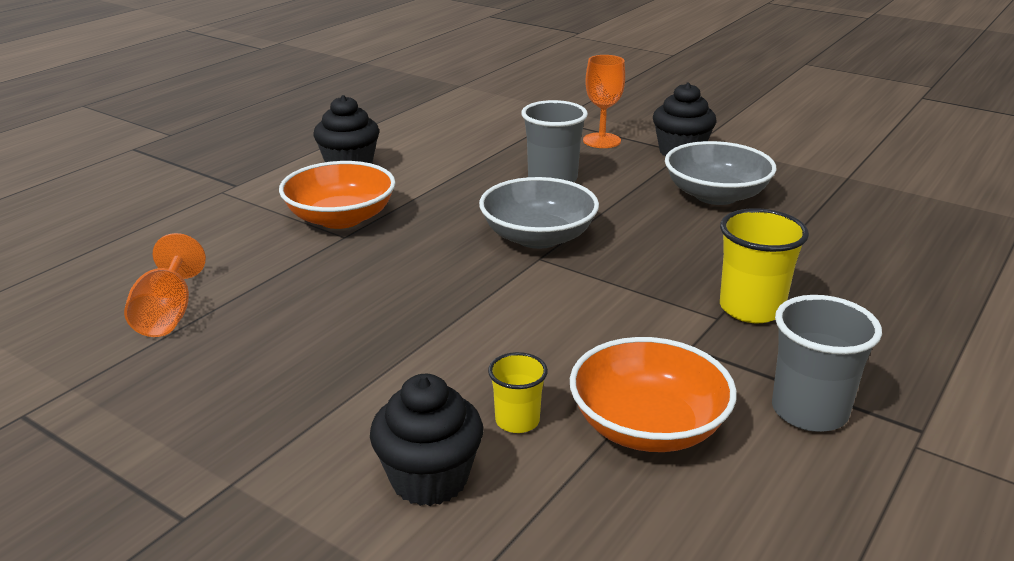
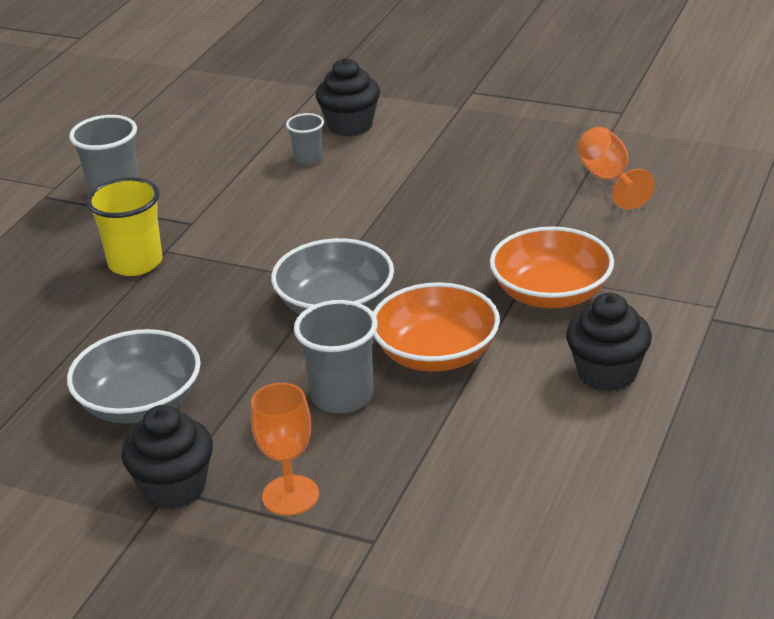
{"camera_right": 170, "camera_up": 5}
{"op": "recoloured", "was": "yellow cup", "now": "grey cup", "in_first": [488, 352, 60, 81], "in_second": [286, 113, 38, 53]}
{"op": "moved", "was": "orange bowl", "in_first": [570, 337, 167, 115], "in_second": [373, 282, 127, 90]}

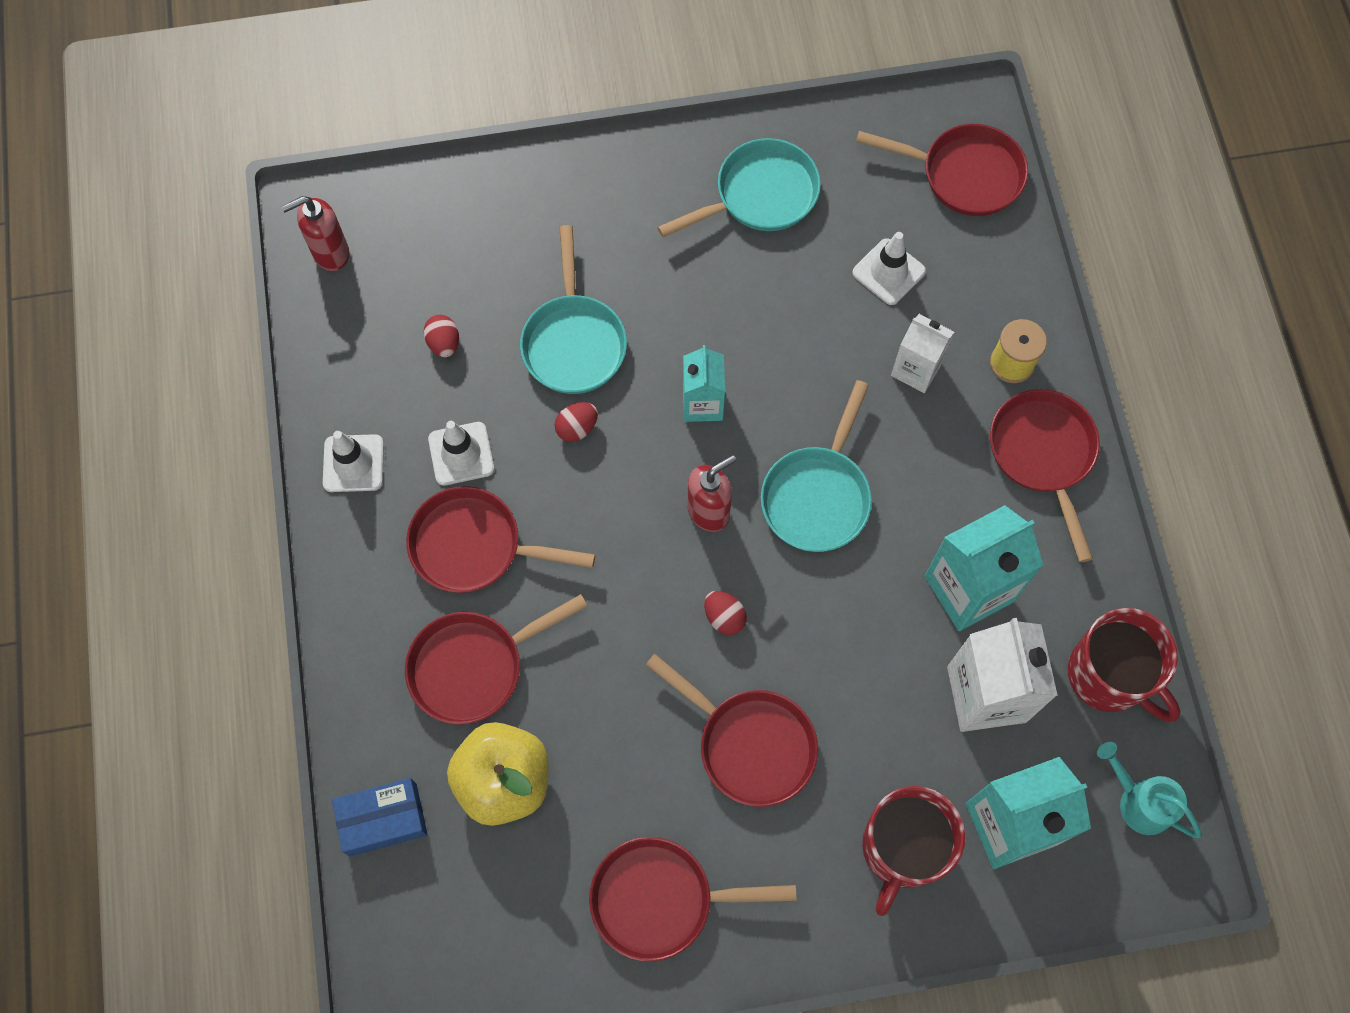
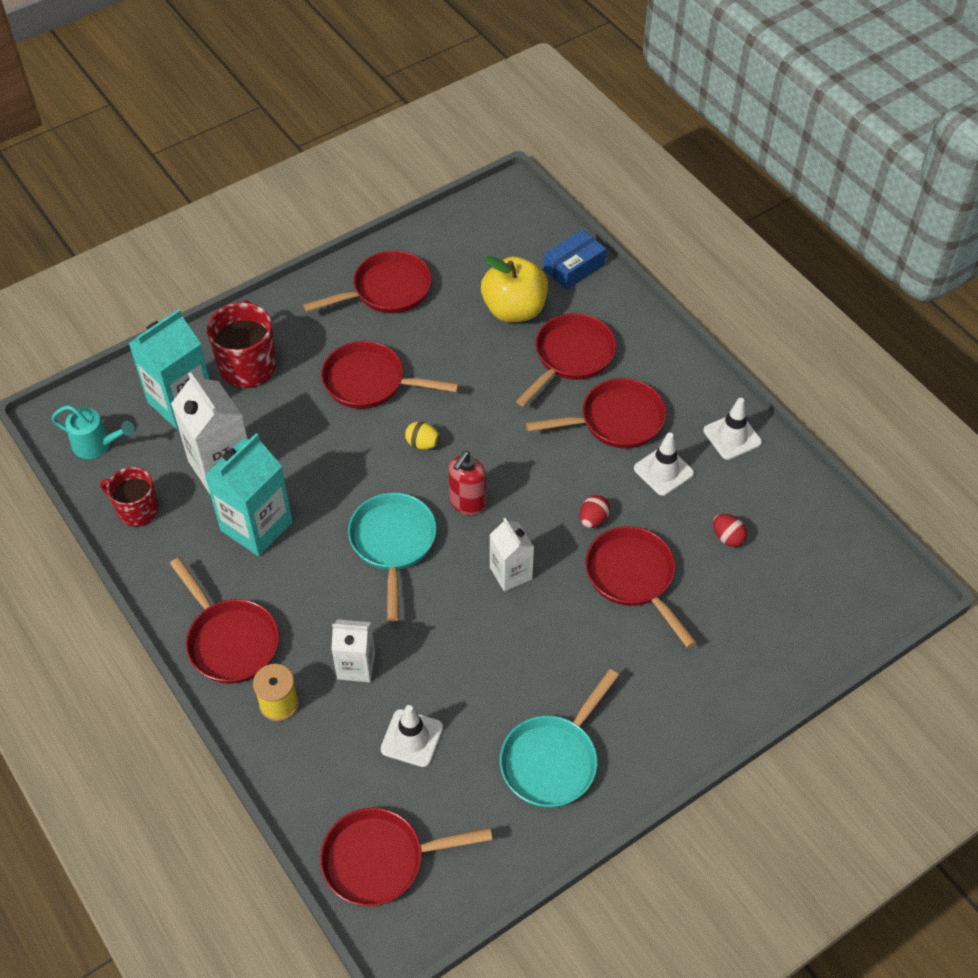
{"camera_right": 155, "camera_up": -15}
{"op": "resized", "was": "red mug", "in_first": [1068, 608, 112, 114], "in_second": [100, 467, 59, 60], "ratio": 0.67}
{"op": "recoloured", "was": "red egg", "now": "yellow egg", "in_first": [704, 591, 43, 44], "in_second": [405, 421, 35, 29]}
{"op": "recoloured", "was": "turquoise carton", "now": "white carton", "in_first": [683, 345, 42, 77], "in_second": [490, 518, 44, 74]}
{"op": "recoloured", "was": "turquoise pan", "now": "red pan", "in_first": [520, 225, 107, 169], "in_second": [585, 526, 111, 122]}
{"op": "removed", "was": "red soap dispenser", "in_first": [281, 196, 68, 75]}

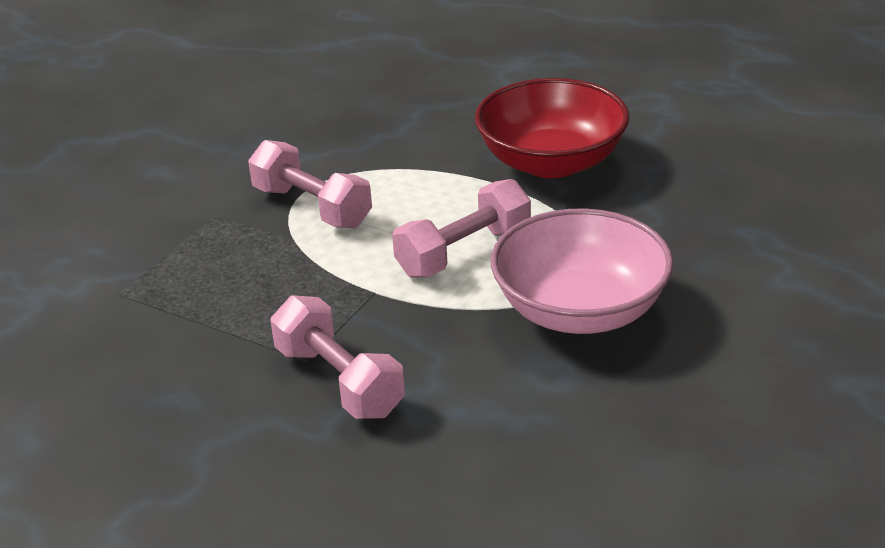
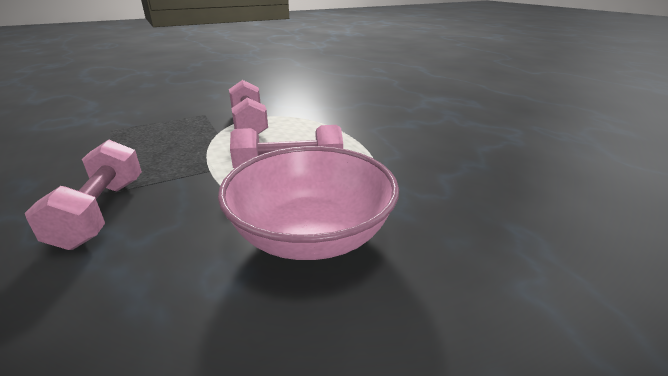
{"camera_right": 30, "camera_up": -5}
{"op": "removed", "was": "red bowl", "in_first": [475, 78, 155, 100]}

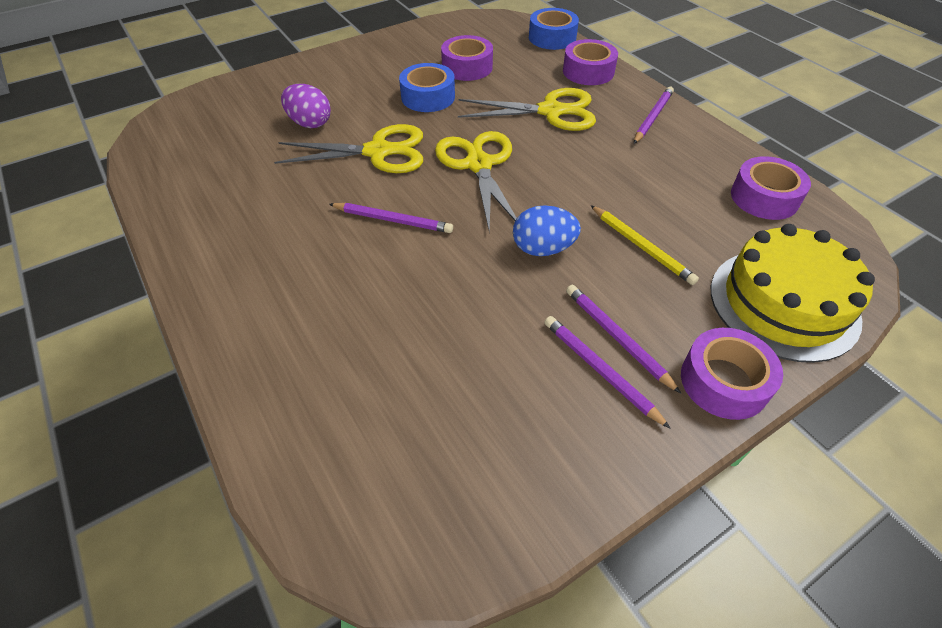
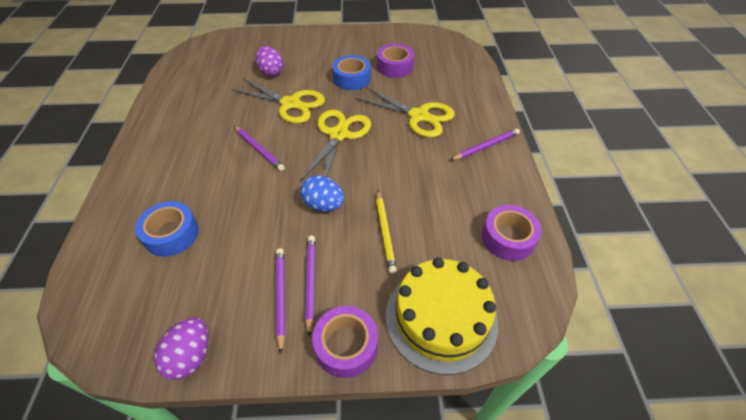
{"camera_right": 30, "camera_up": 0}
{"op": "moved", "was": "blue tape", "in_first": [529, 8, 50, 42], "in_second": [135, 201, 64, 56]}
{"op": "added", "now": "purple egg", "in_second": [154, 318, 55, 62]}
{"op": "removed", "was": "purple tape", "in_first": [563, 39, 55, 46]}

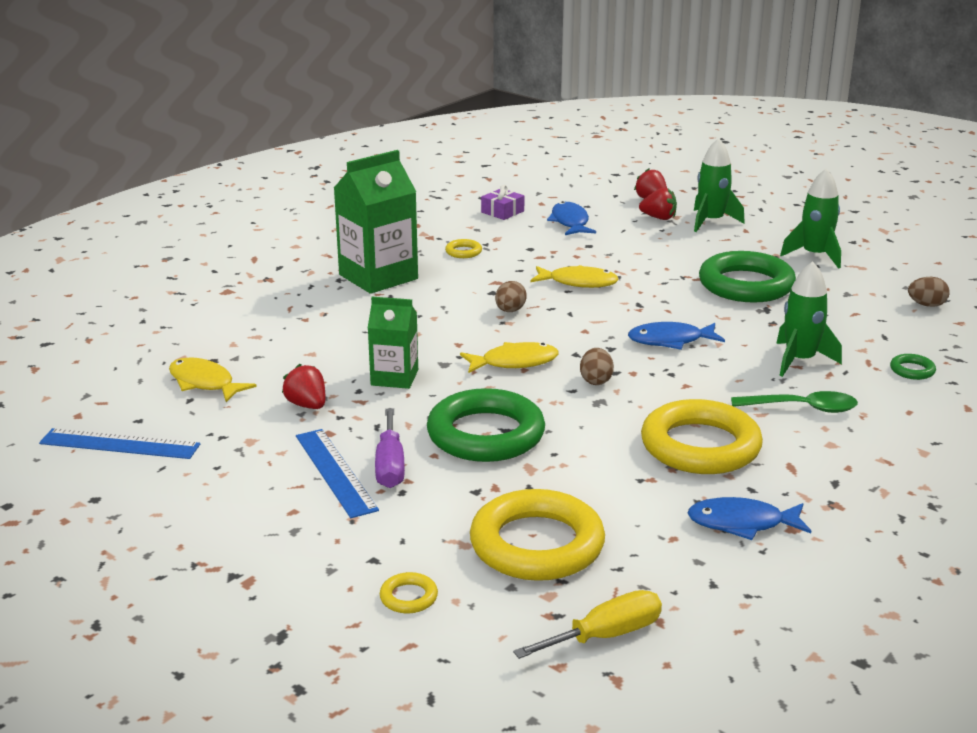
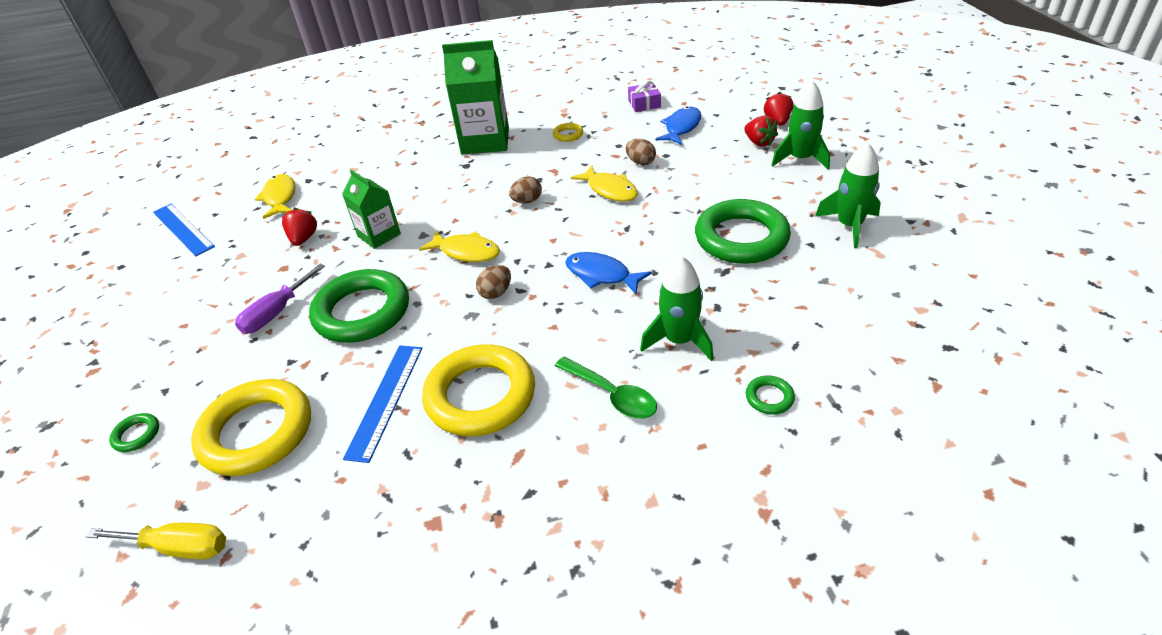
{"camera_right": 40, "camera_up": 15}
{"op": "recoloured", "was": "yellow ring", "now": "green ring", "in_first": [380, 572, 58, 41], "in_second": [109, 413, 50, 39]}
{"op": "moved", "was": "blue ruler", "in_first": [296, 429, 83, 89], "in_second": [343, 345, 79, 118]}
{"op": "moved", "was": "brown egg", "in_first": [908, 277, 42, 30], "in_second": [626, 139, 30, 26]}
{"op": "removed", "was": "blue fish", "in_first": [688, 497, 123, 43]}

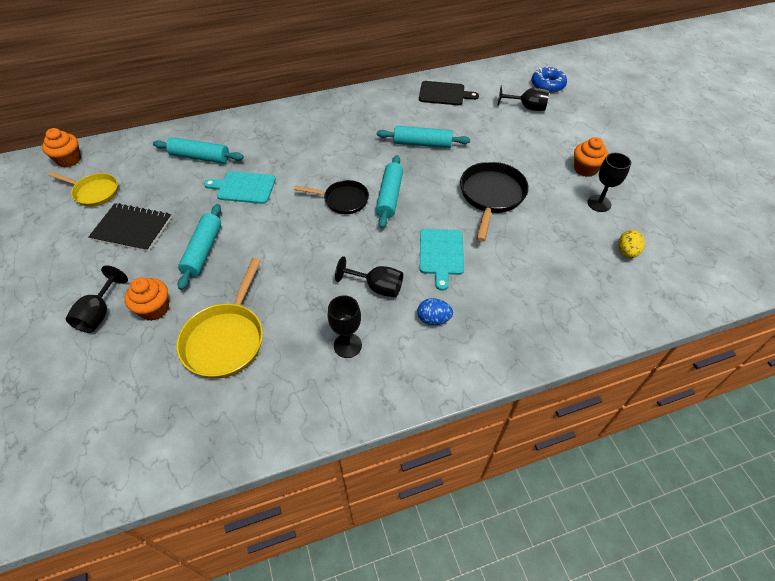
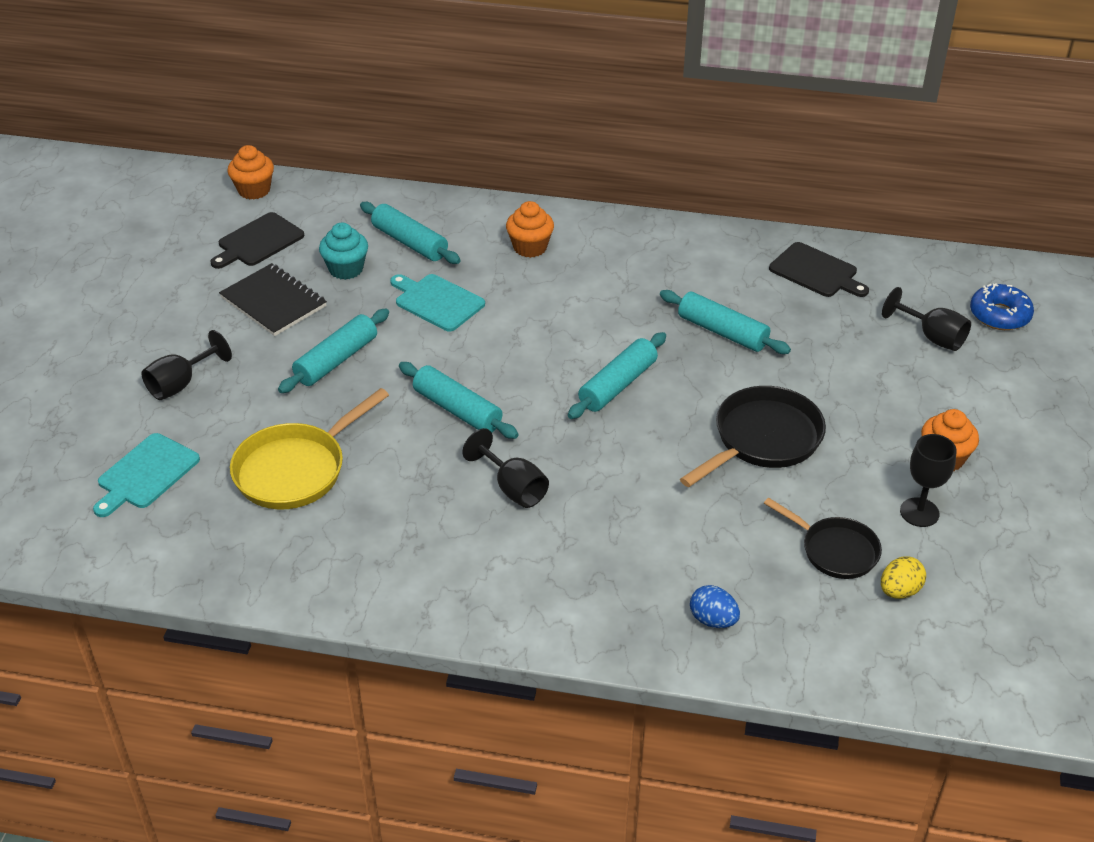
{"camera_right": 30, "camera_up": -10}
{"op": "moved", "was": "turquoise cutting board", "in_first": [420, 229, 44, 62], "in_second": [93, 433, 107, 84]}
{"op": "replaced", "was": "yellow pan", "now": "black cutting board", "in_first": [49, 172, 69, 35], "in_second": [210, 212, 94, 57]}
{"op": "added", "now": "turquoise cupcake", "in_second": [319, 223, 49, 57]}
{"op": "added", "now": "turquoise rolling pin", "in_second": [399, 362, 120, 77]}
{"op": "moved", "was": "orange cupcake", "in_first": [124, 278, 45, 43], "in_second": [506, 201, 48, 57]}
{"op": "moved", "was": "blue egg", "in_first": [417, 298, 36, 27], "in_second": [690, 585, 50, 43]}
{"op": "moved", "was": "black pan", "in_first": [294, 180, 75, 34], "in_second": [764, 497, 118, 82]}
{"op": "removed", "was": "black goblet", "in_first": [327, 295, 35, 63]}

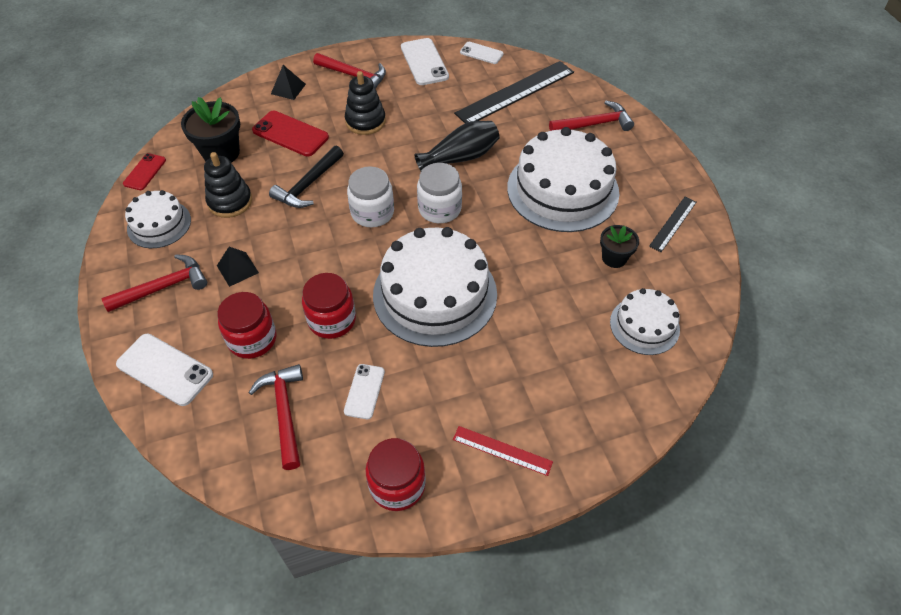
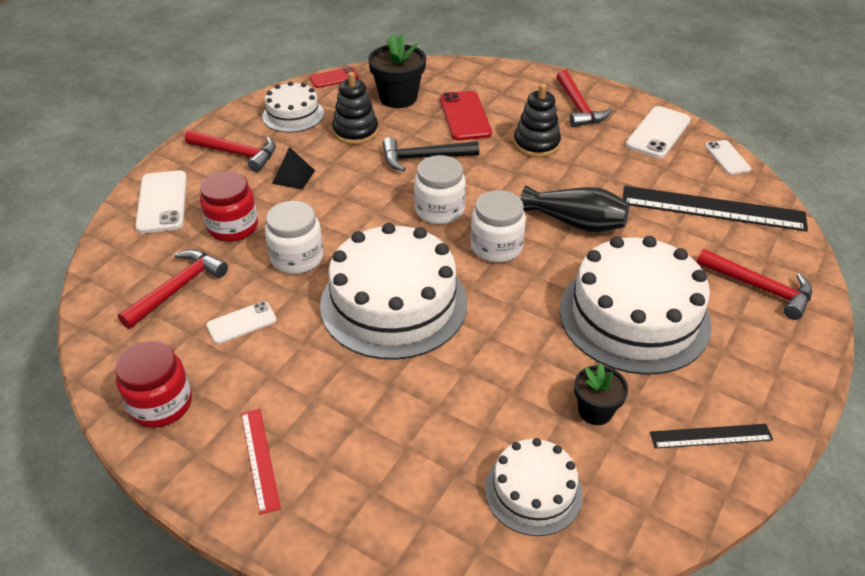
{"camera_right": 50, "camera_up": -10}
{"op": "recoloured", "was": "red jar", "now": "white jar", "in_first": [302, 273, 54, 66], "in_second": [265, 201, 58, 73]}
{"op": "removed", "was": "black pyramid", "in_first": [271, 65, 35, 35]}

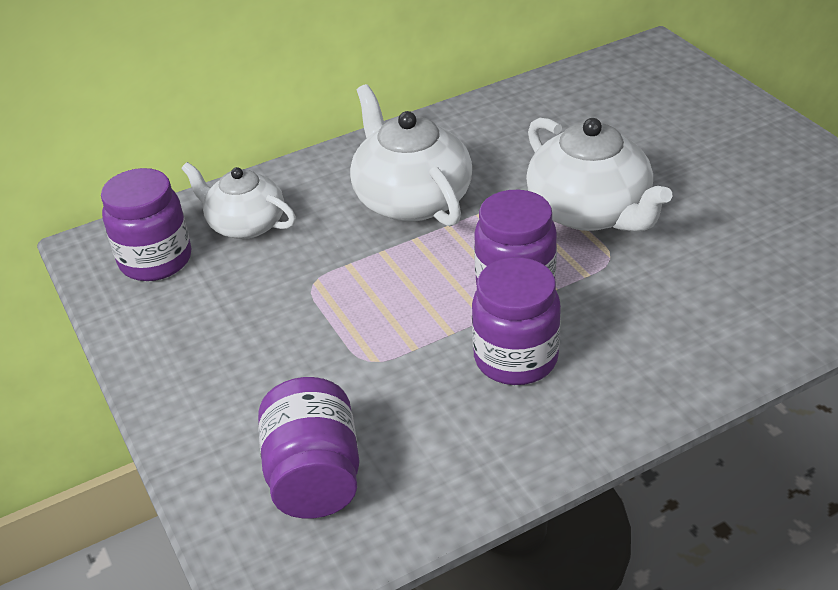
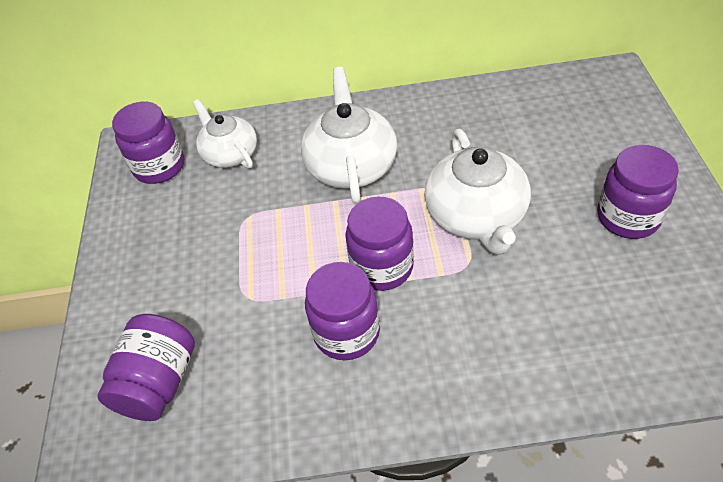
{"camera_right": 25, "camera_up": 10}
{"op": "added", "now": "purple jar", "in_second": [597, 145, 82, 94]}

